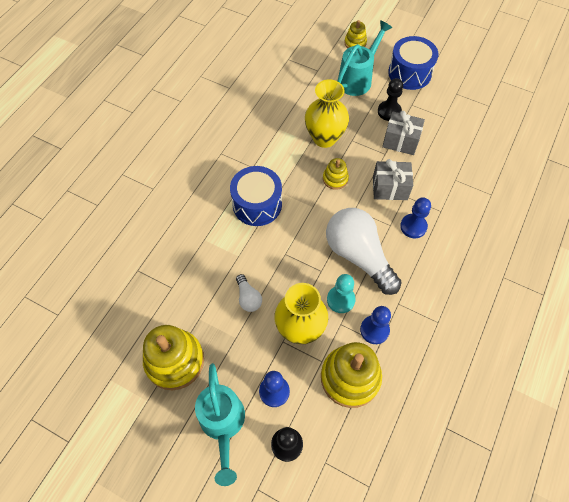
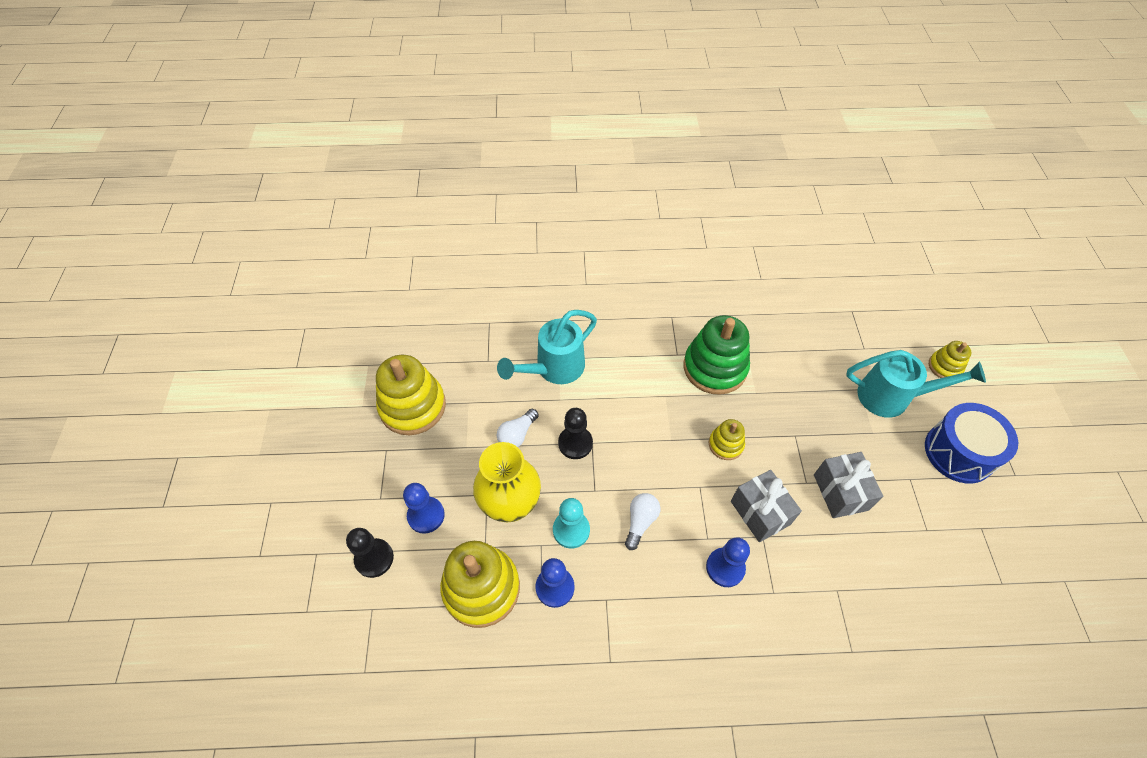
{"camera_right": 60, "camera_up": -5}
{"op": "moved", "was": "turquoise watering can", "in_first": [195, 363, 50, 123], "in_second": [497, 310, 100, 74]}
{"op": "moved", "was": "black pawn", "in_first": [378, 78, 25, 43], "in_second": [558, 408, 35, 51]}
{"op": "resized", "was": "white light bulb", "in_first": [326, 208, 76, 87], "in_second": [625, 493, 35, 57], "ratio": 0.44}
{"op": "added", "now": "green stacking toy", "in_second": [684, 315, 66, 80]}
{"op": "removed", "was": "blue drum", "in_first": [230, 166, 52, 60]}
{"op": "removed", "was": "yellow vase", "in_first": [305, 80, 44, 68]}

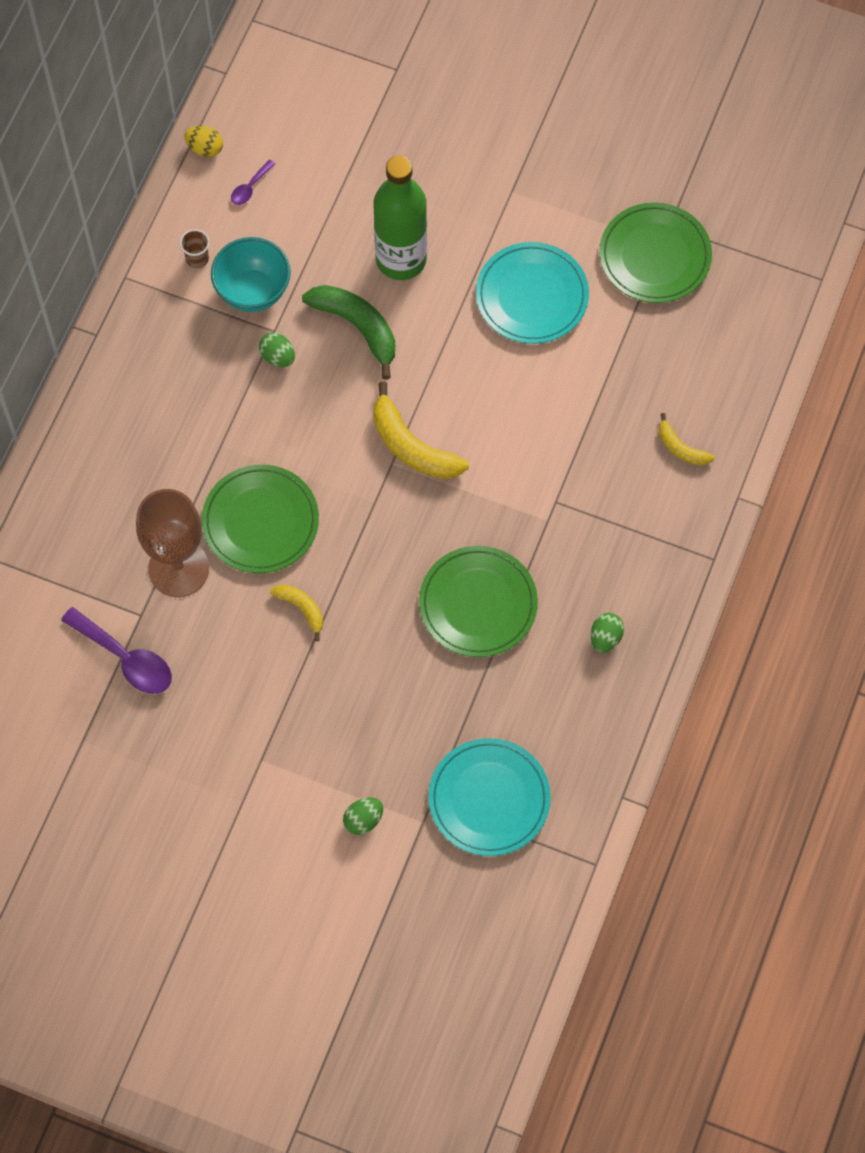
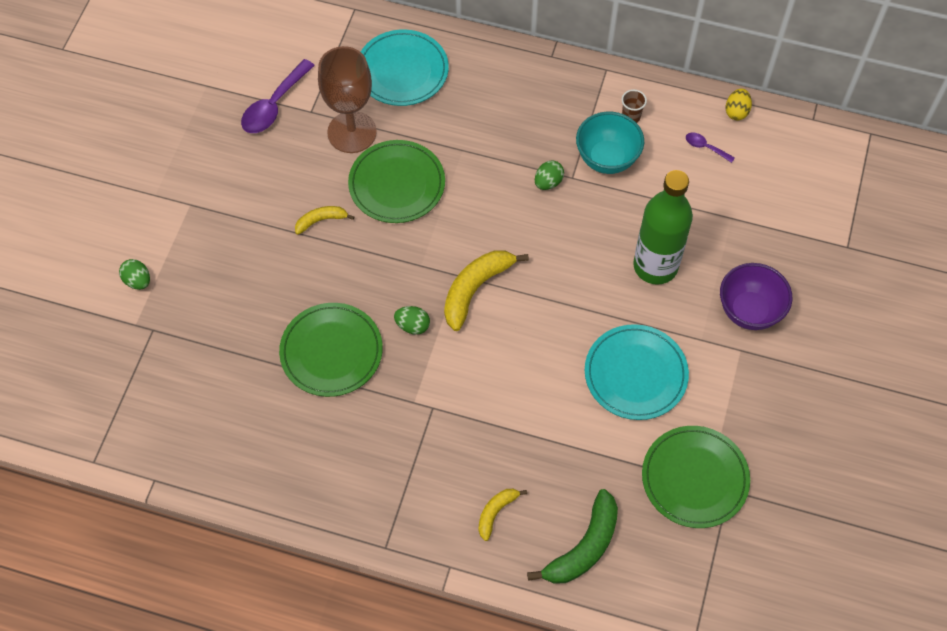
{"camera_right": 85, "camera_up": -5}
{"op": "turned", "was": "yellow banana", "in_first": [270, 584, 53, 57], "in_second": [295, 206, 59, 29], "clockwise": -150}
{"op": "moved", "was": "turquoise plate", "in_first": [428, 738, 123, 118], "in_second": [361, 30, 88, 76]}
{"op": "moved", "was": "green egg", "in_first": [591, 613, 33, 40], "in_second": [394, 306, 36, 29]}
{"op": "moved", "was": "green banana", "in_first": [302, 285, 93, 94], "in_second": [527, 489, 91, 95]}
{"op": "added", "now": "purple bowl", "in_second": [720, 263, 72, 67]}

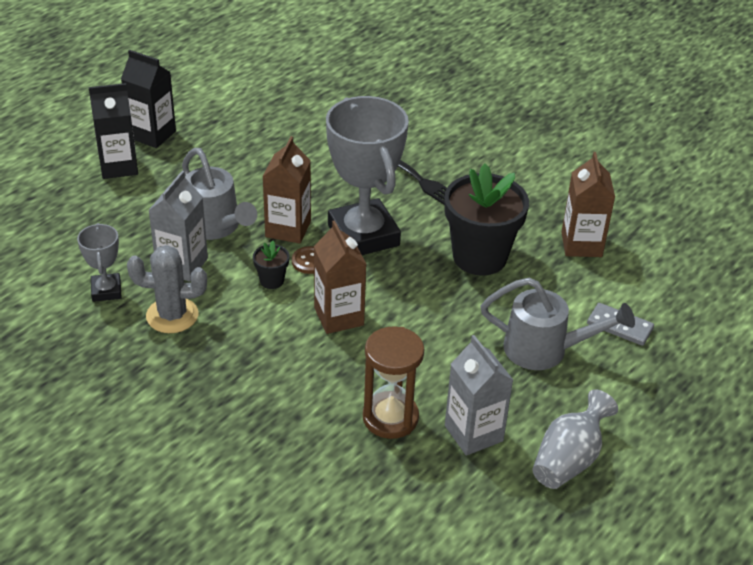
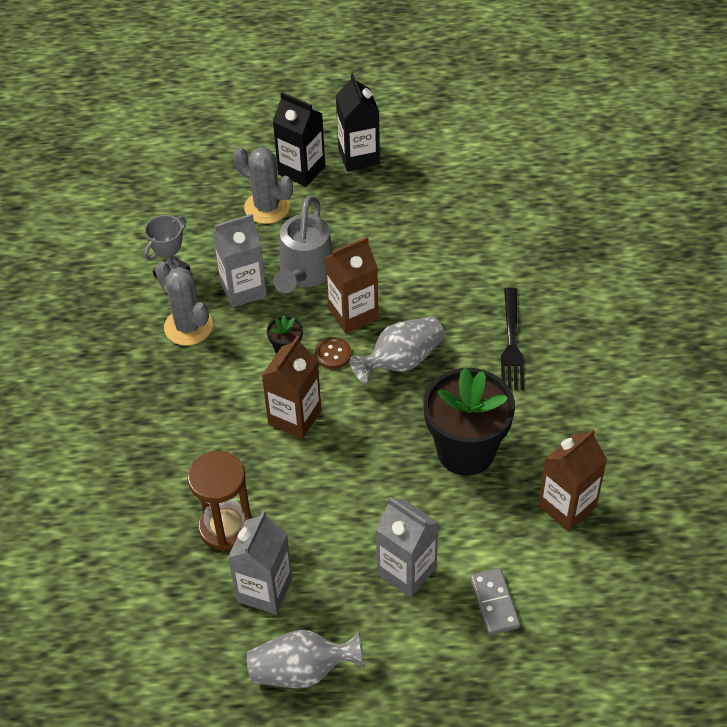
{"camera_right": 50, "camera_up": 10}
{"op": "added", "now": "grey cactus", "in_second": [233, 147, 60, 77]}
{"op": "replaced", "was": "grey trophy", "now": "grey vase", "in_first": [326, 96, 83, 159], "in_second": [350, 317, 95, 66]}
{"op": "replaced", "was": "grey watering can", "now": "grey carton", "in_first": [480, 278, 155, 92], "in_second": [375, 497, 64, 101]}

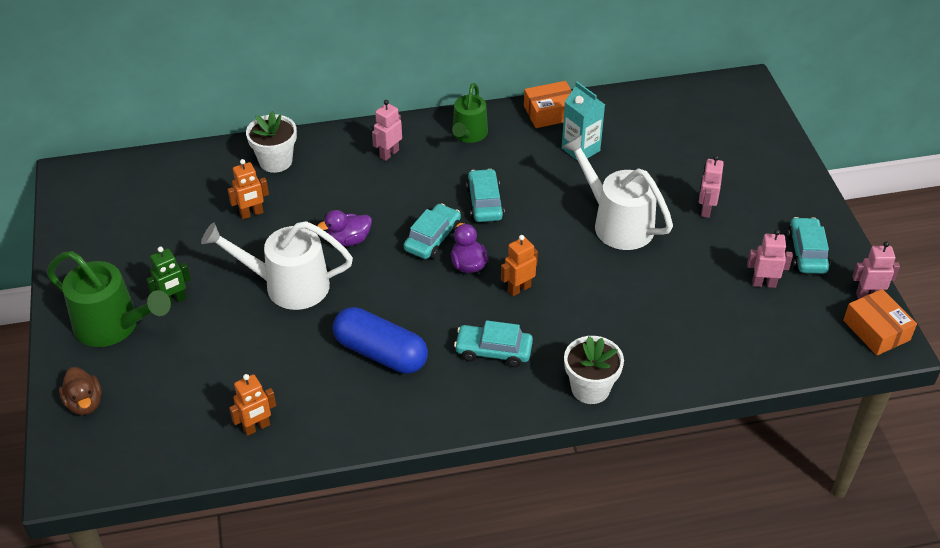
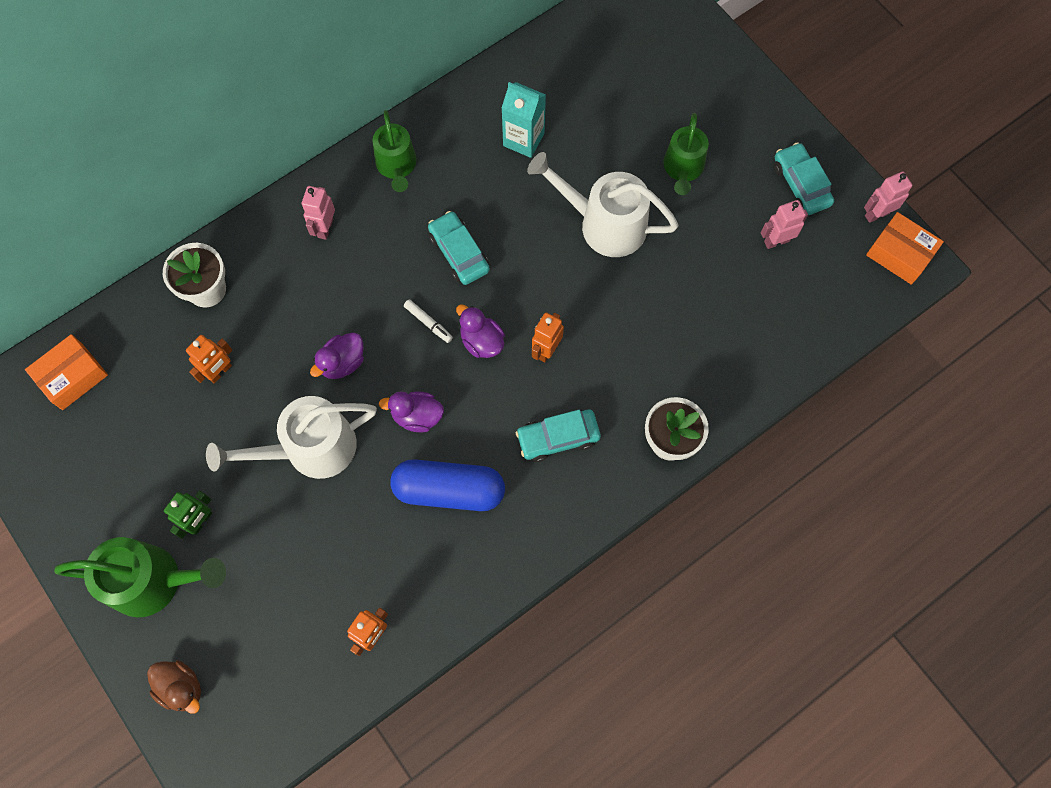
{"camera_right": -25, "camera_up": 25}
{"op": "moved", "was": "orange box", "in_first": [524, 81, 48, 47], "in_second": [25, 334, 83, 76]}
{"op": "added", "now": "purple duck", "in_second": [379, 391, 65, 41]}
{"op": "replaced", "was": "turquoise car", "now": "white marker", "in_first": [404, 203, 57, 56], "in_second": [404, 299, 49, 44]}
{"op": "replaced", "was": "pink robot", "now": "green watering can", "in_first": [699, 155, 25, 63], "in_second": [663, 113, 46, 82]}

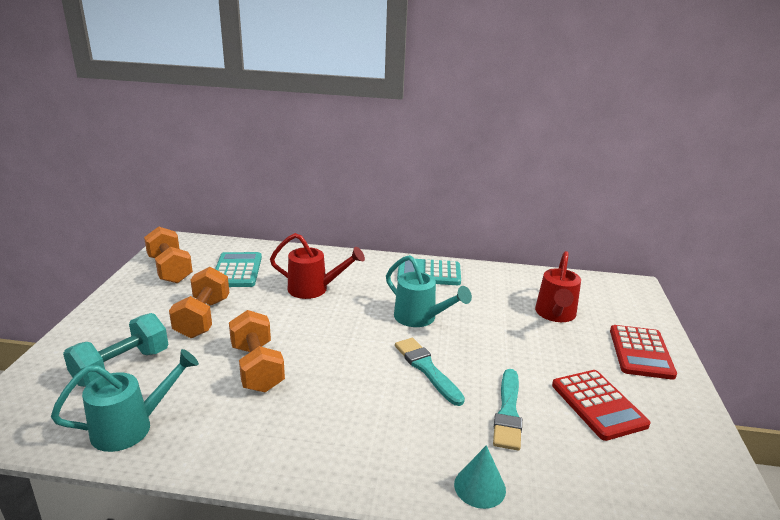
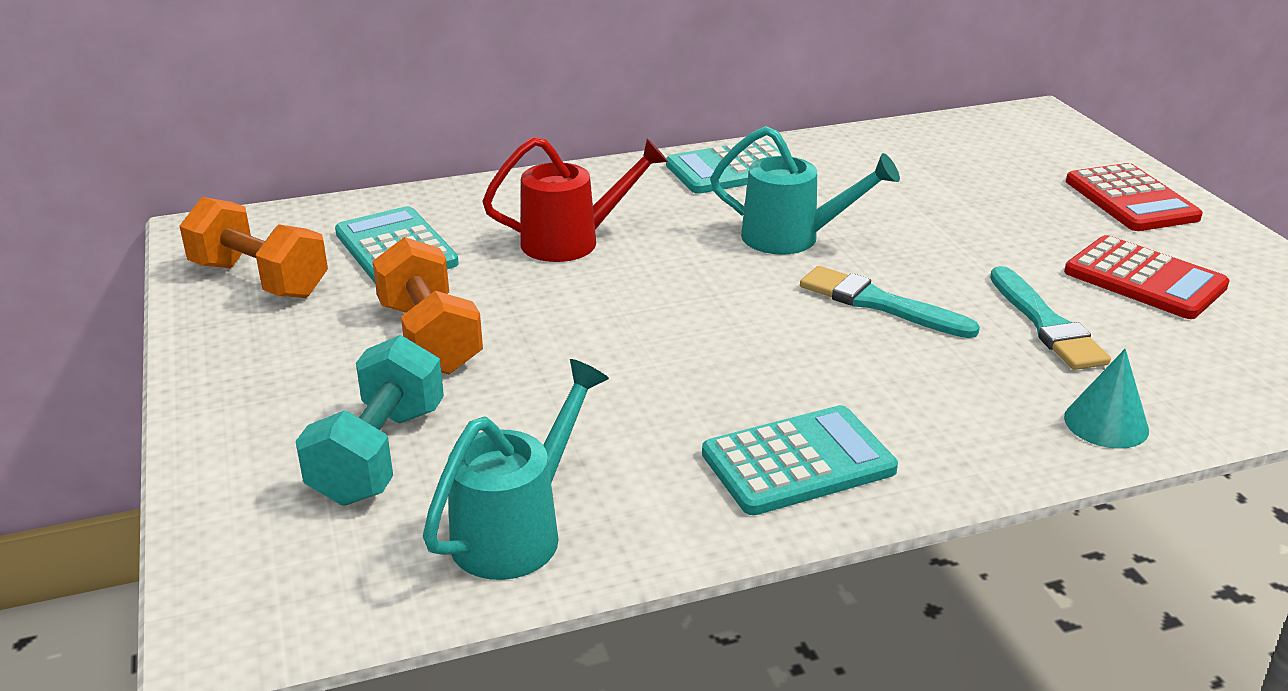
{"camera_right": -25, "camera_up": 5}
{"op": "added", "now": "turquoise calculator", "in_second": [702, 405, 196, 110]}
{"op": "removed", "was": "orange dumbbell", "in_first": [229, 310, 56, 83]}
{"op": "removed", "was": "red watering can", "in_first": [535, 251, 46, 71]}

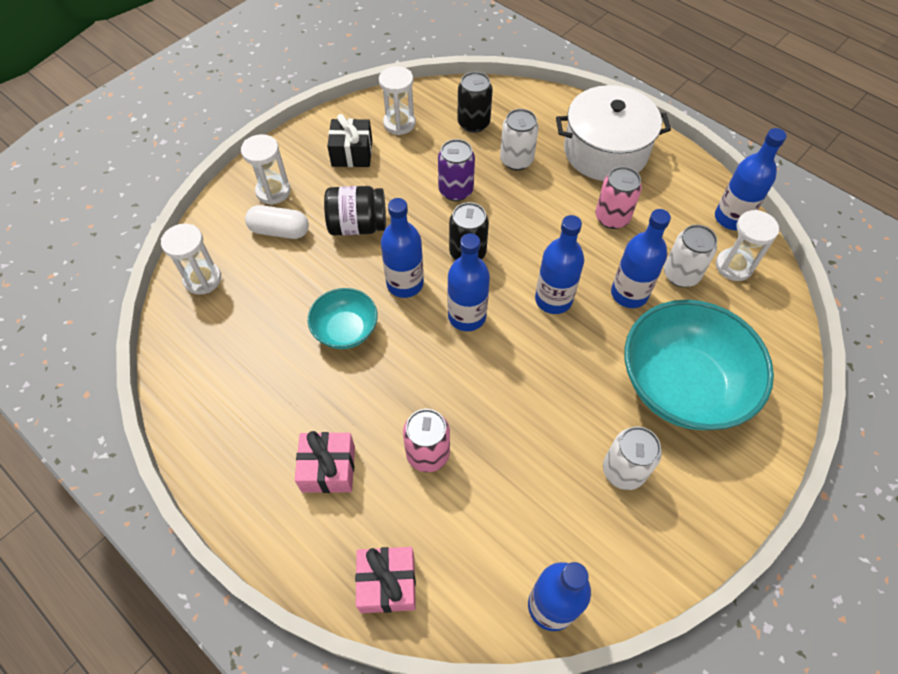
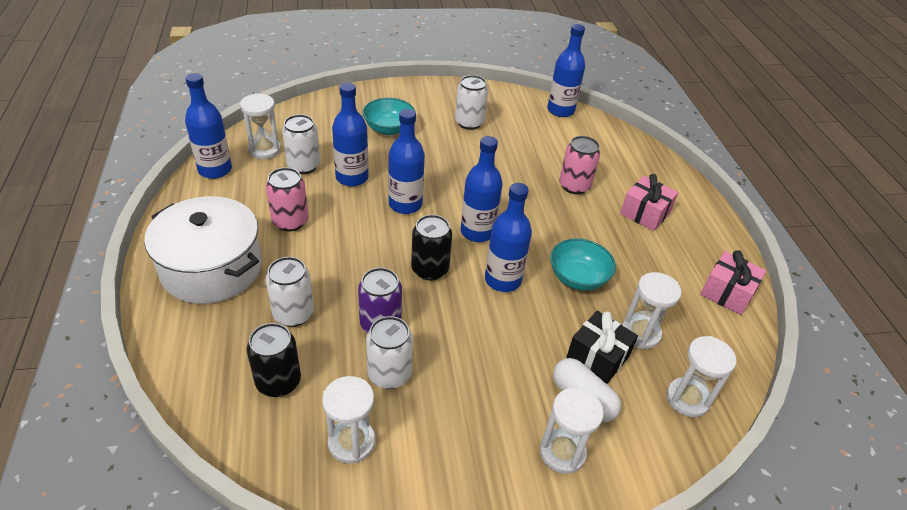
{"camera_right": -145, "camera_up": -15}
{"op": "resized", "was": "turquoise bowl", "in_first": [624, 300, 150, 130], "in_second": [363, 98, 53, 37], "ratio": 0.52}
{"op": "added", "now": "white can", "in_second": [366, 316, 47, 73]}
{"op": "moved", "was": "black gift", "in_first": [327, 114, 45, 53], "in_second": [566, 311, 72, 73]}
{"op": "added", "now": "white hourglass", "in_second": [622, 272, 59, 77]}
{"op": "moved", "was": "pink gift", "in_first": [355, 547, 61, 66], "in_second": [700, 250, 66, 65]}
{"op": "removed", "was": "black jar", "in_first": [324, 186, 62, 49]}

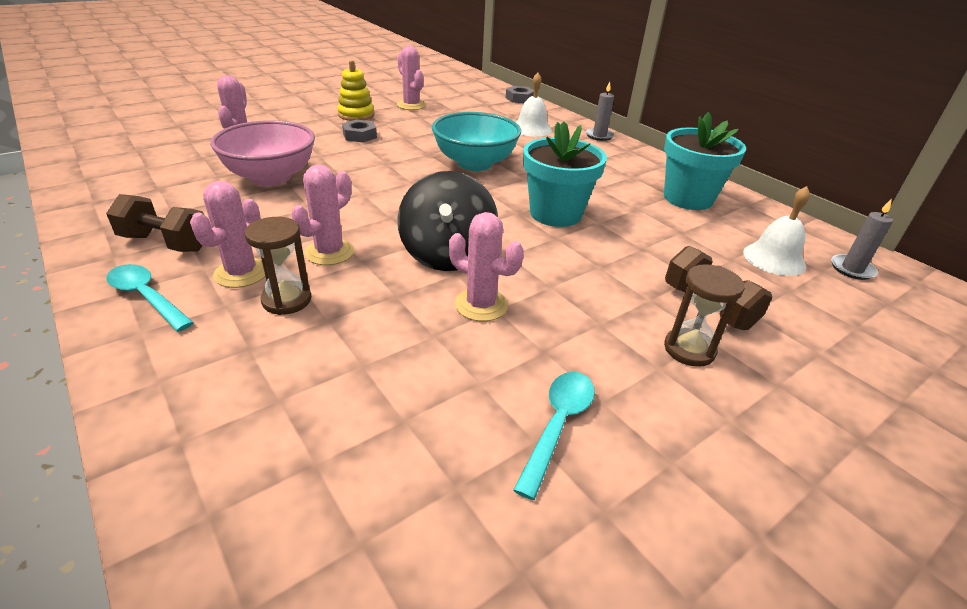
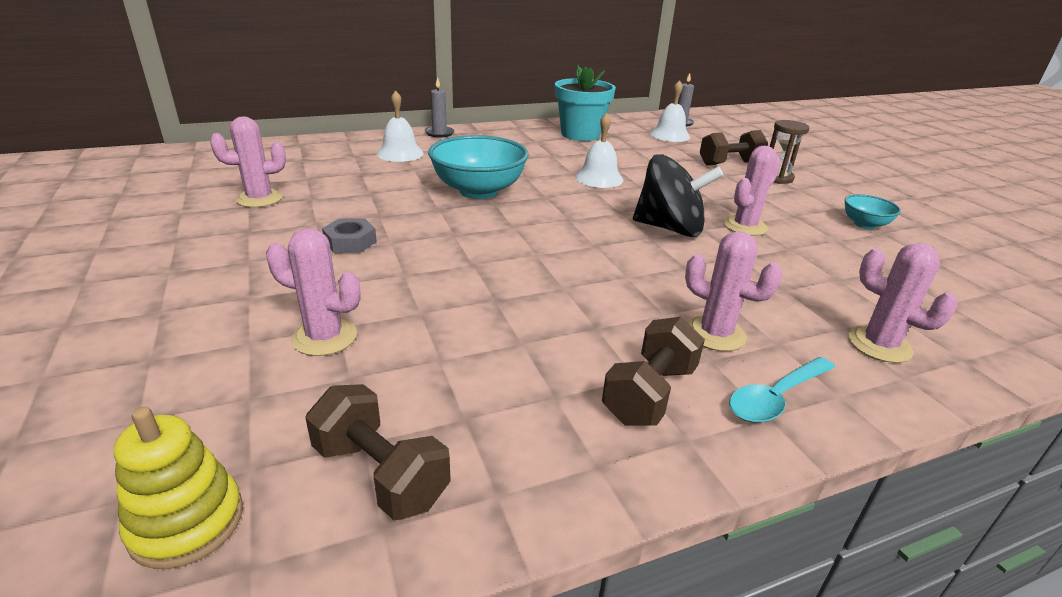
{"camera_right": -75, "camera_up": -5}
{"op": "moved", "was": "yellow stacking toy", "in_first": [337, 60, 37, 61], "in_second": [114, 407, 129, 162]}
{"op": "added", "now": "brown dumbbell", "in_second": [305, 384, 146, 136]}
{"op": "replaced", "was": "turquoise flower pot", "now": "white bell", "in_first": [523, 121, 84, 106], "in_second": [575, 113, 48, 75]}
{"op": "replaced", "was": "turquoise spoon", "now": "turquoise bowl", "in_first": [513, 372, 82, 128], "in_second": [845, 194, 56, 35]}
{"op": "moved", "was": "pink cactus", "in_first": [291, 165, 63, 100], "in_second": [848, 243, 110, 120]}
{"op": "removed", "was": "pink bowl", "in_first": [210, 120, 105, 66]}
{"op": "removed", "was": "brown hourglass", "in_first": [244, 217, 67, 98]}
{"op": "removed", "was": "grey nut", "in_first": [506, 86, 28, 17]}

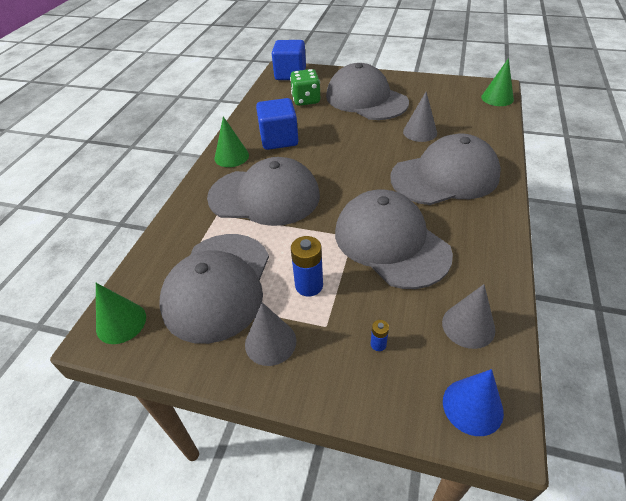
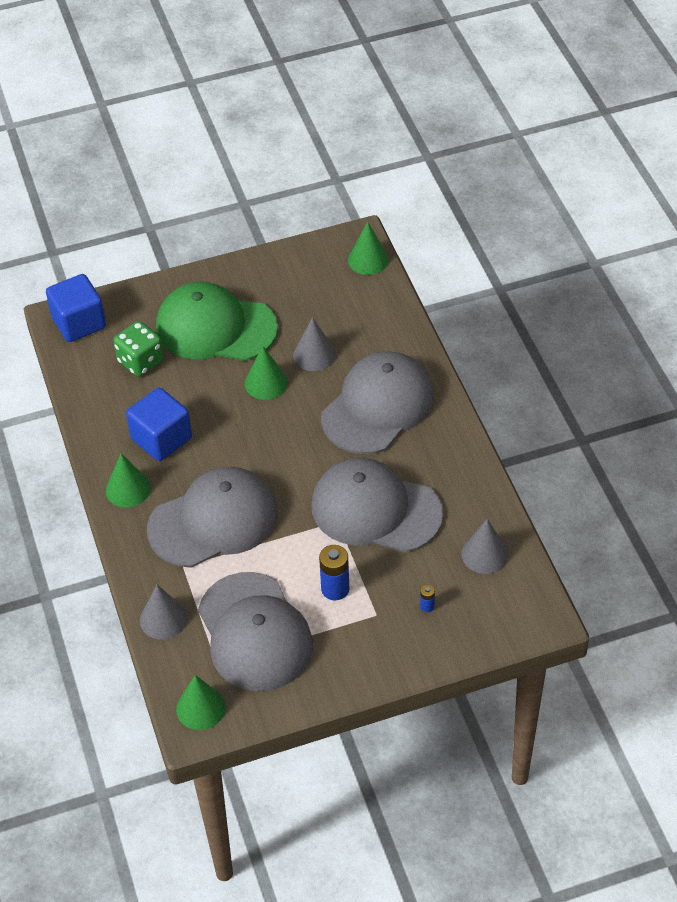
{"camera_right": -35, "camera_up": 5}
{"op": "moved", "was": "grey cone", "in_first": [245, 302, 51, 64], "in_second": [140, 585, 47, 55]}
{"op": "recoloured", "was": "grey cap", "now": "green cap", "in_first": [326, 63, 83, 57], "in_second": [156, 281, 122, 80]}
{"op": "added", "now": "green cone", "in_second": [245, 346, 43, 54]}
{"op": "removed", "was": "blue cone", "in_first": [443, 369, 61, 67]}

